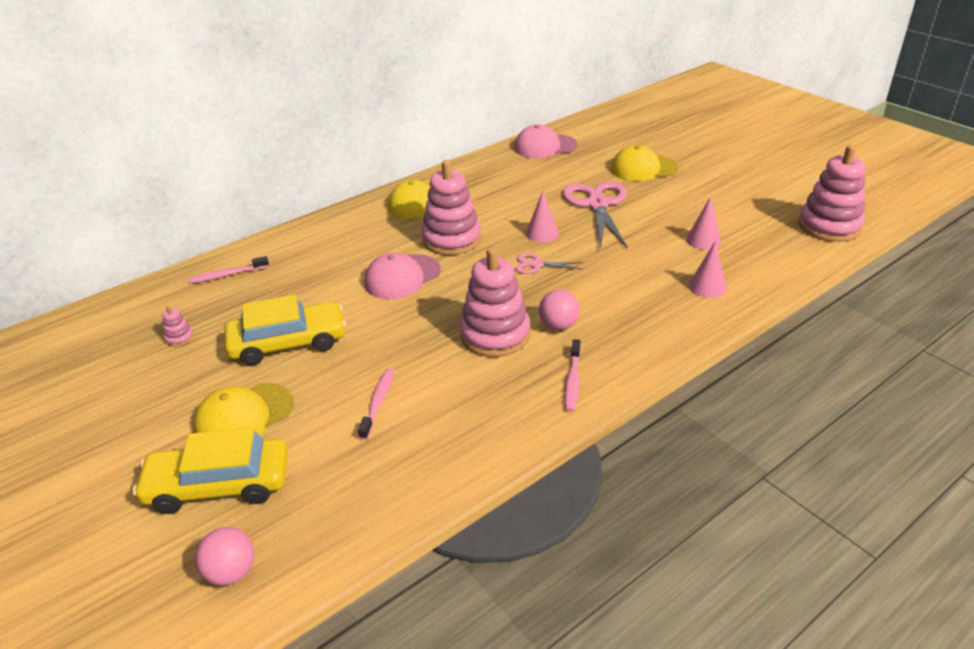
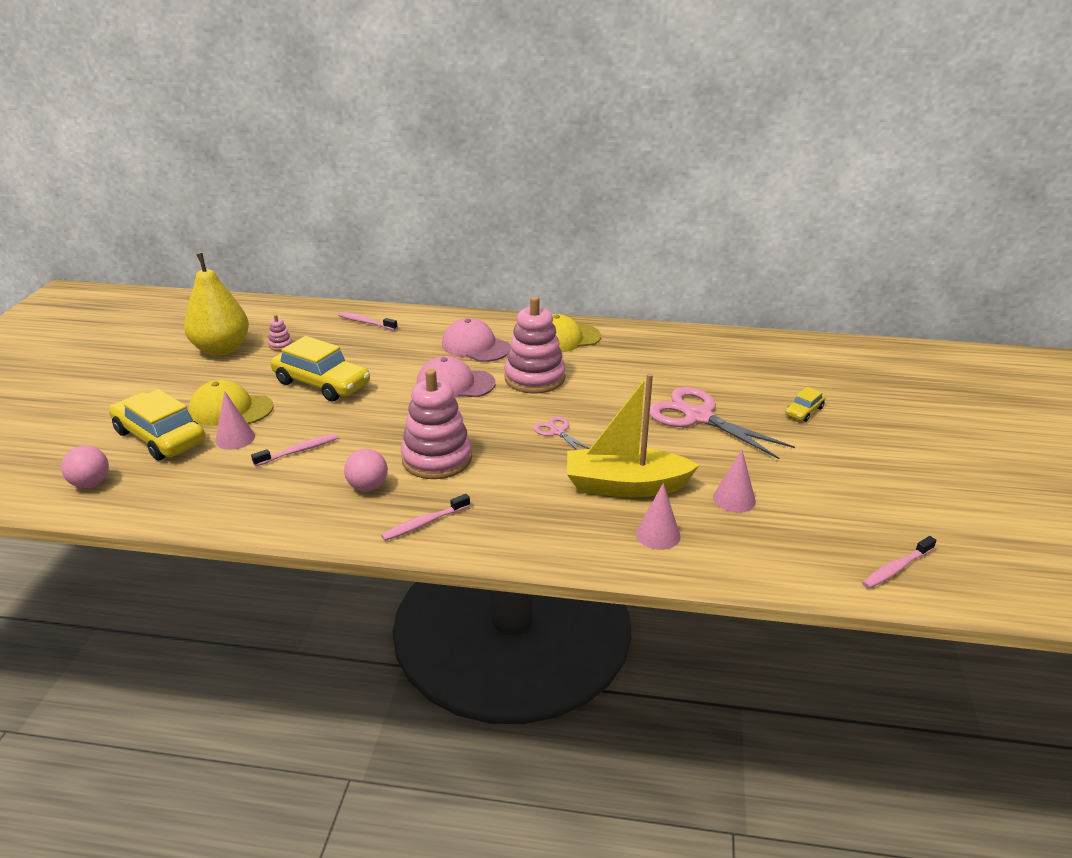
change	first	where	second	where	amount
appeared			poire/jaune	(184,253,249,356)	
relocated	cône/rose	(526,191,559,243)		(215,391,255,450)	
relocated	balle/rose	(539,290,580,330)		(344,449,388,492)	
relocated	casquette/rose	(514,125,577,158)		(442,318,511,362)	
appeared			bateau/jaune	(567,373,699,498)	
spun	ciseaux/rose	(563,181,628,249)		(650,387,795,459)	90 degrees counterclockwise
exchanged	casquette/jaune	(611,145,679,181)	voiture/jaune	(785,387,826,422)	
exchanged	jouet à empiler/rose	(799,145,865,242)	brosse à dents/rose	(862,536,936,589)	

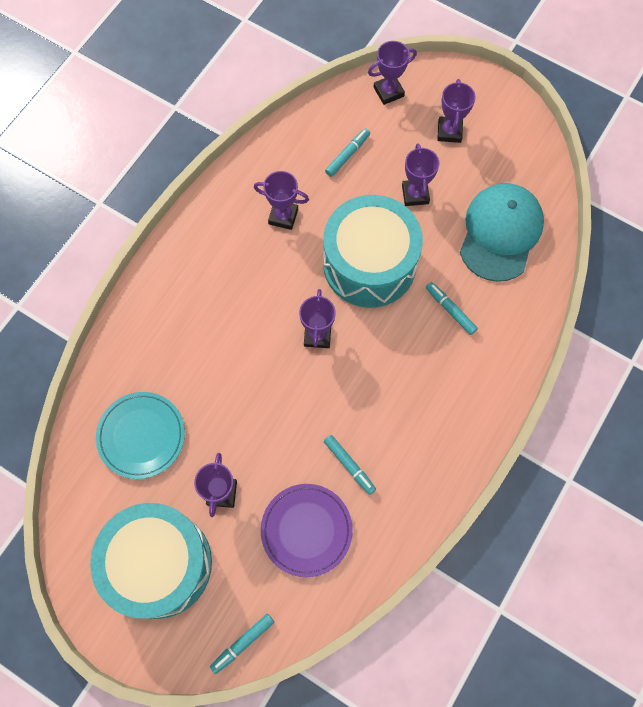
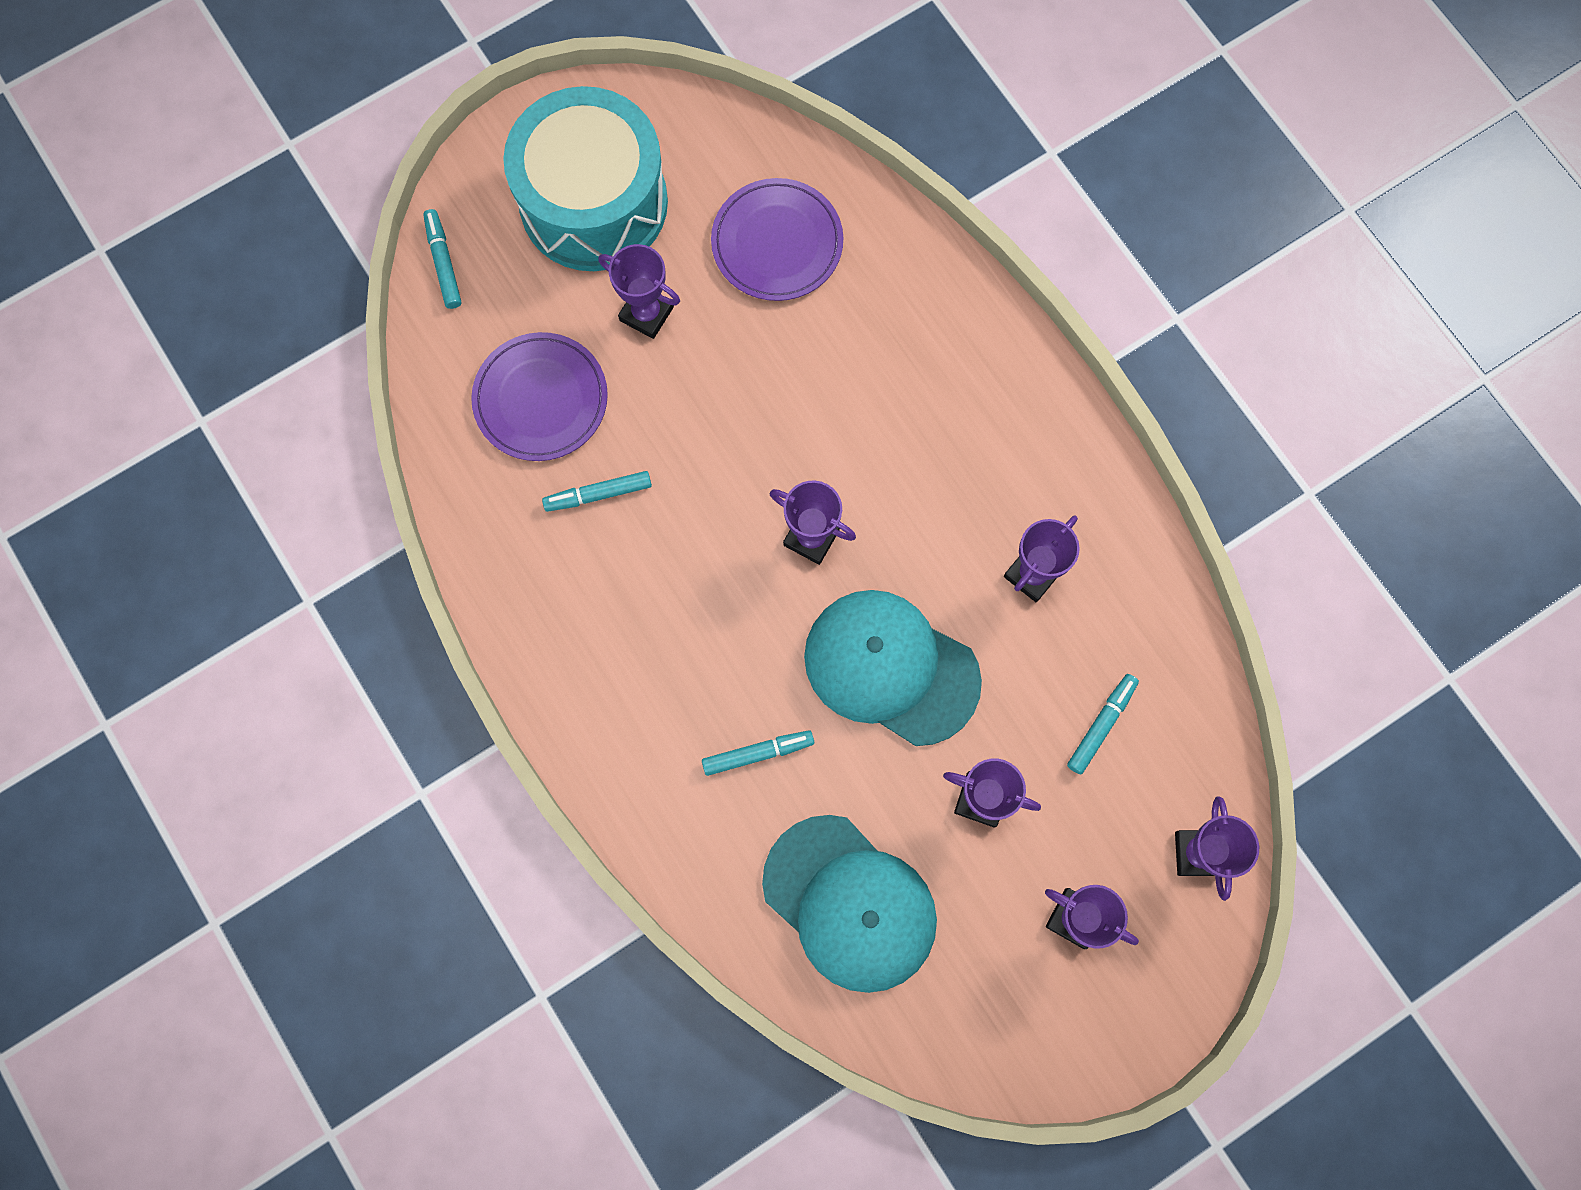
change	first	where	second	where	amount
colour	assiette/turquoise	(96,392,185,479)	assiette/violet	(711,178,843,301)	
exchanged	tambour/turquoise	(323,195,423,308)	casquette/turquoise	(804,590,982,746)	
spun	feutre/turquoise	(325,128,370,177)		(1067,674,1139,774)	120 degrees counterclockwise

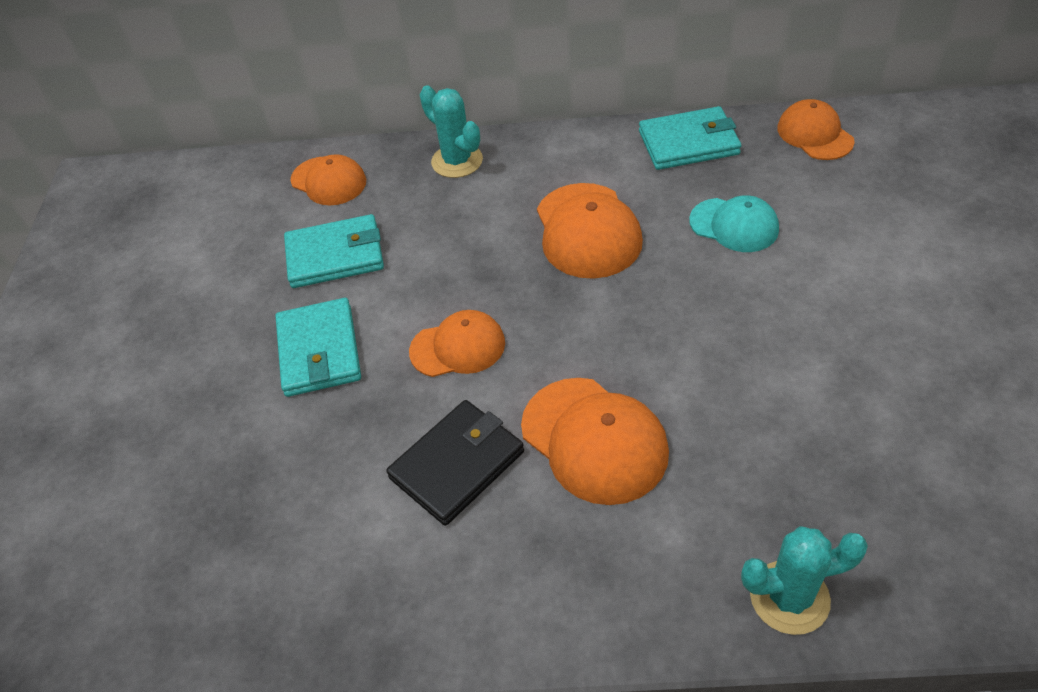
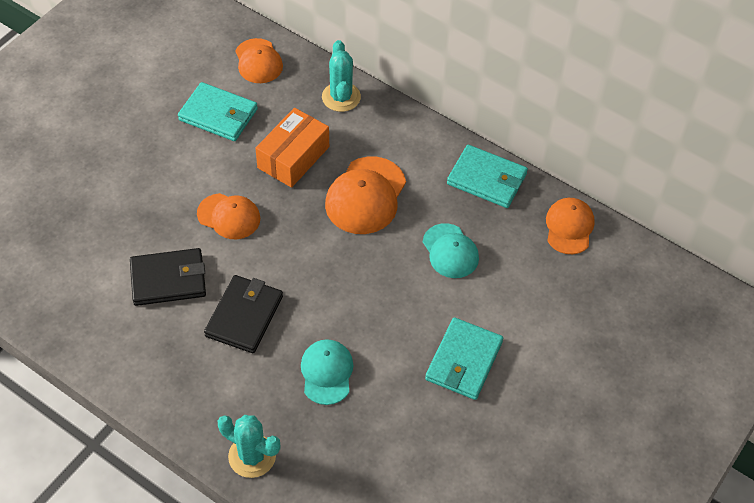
change	first	where	second	where	amount
exchanged	casquette/orange	(521,378,669,505)	portefeuille/noir	(204,275,283,353)	
appeared			boîte/orange	(255,108,329,188)	
appeared			casquette/turquoise	(301,339,353,405)	
relocated	portefeuille/turquoise	(275,298,361,397)		(425,317,503,400)	

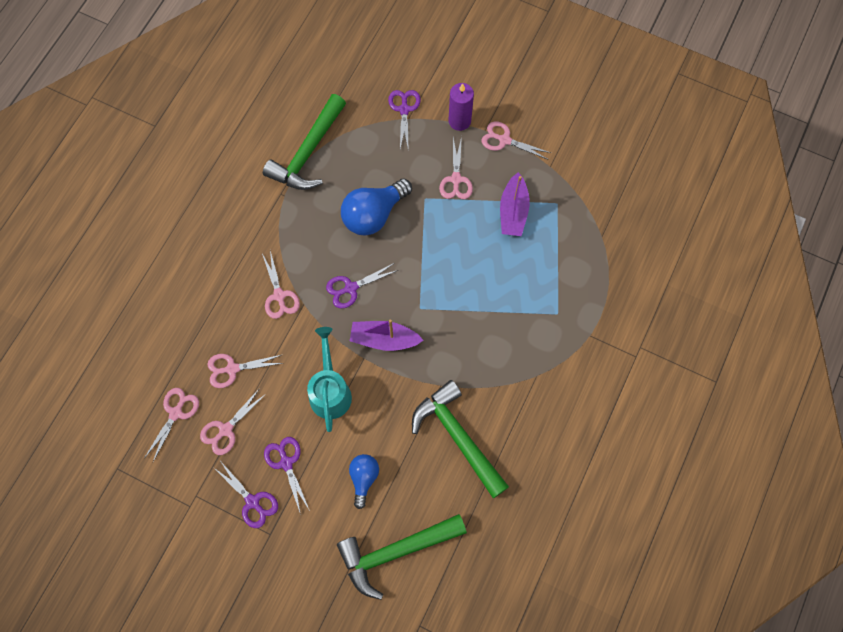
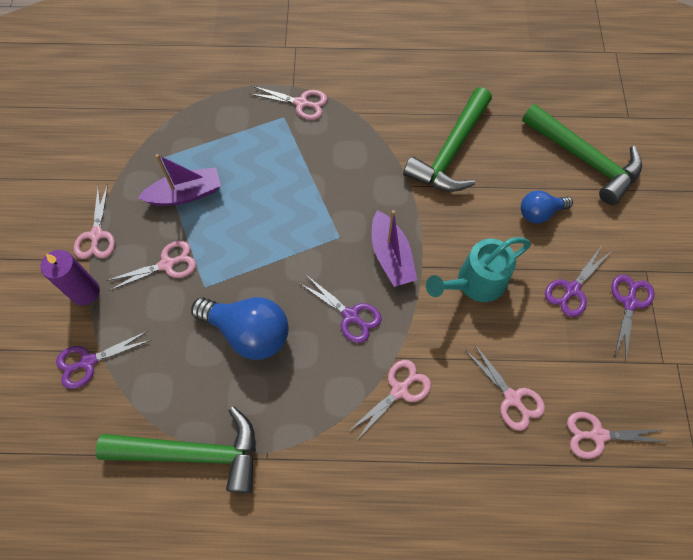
change	first	where	second	where	amount
relocated	ciseaux/rose	(200,388,266,455)		(250,86,327,120)	

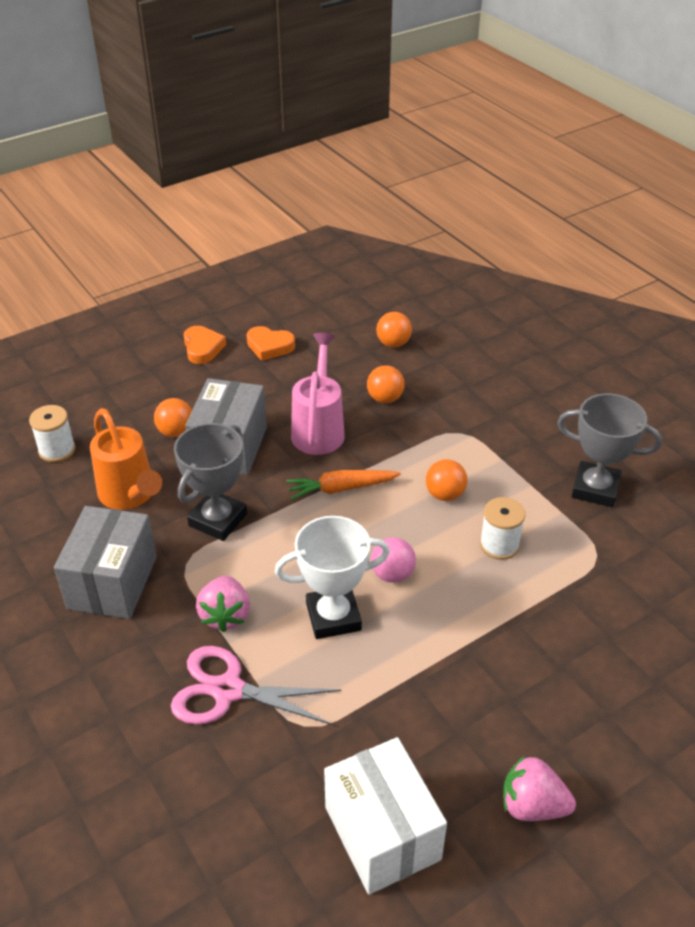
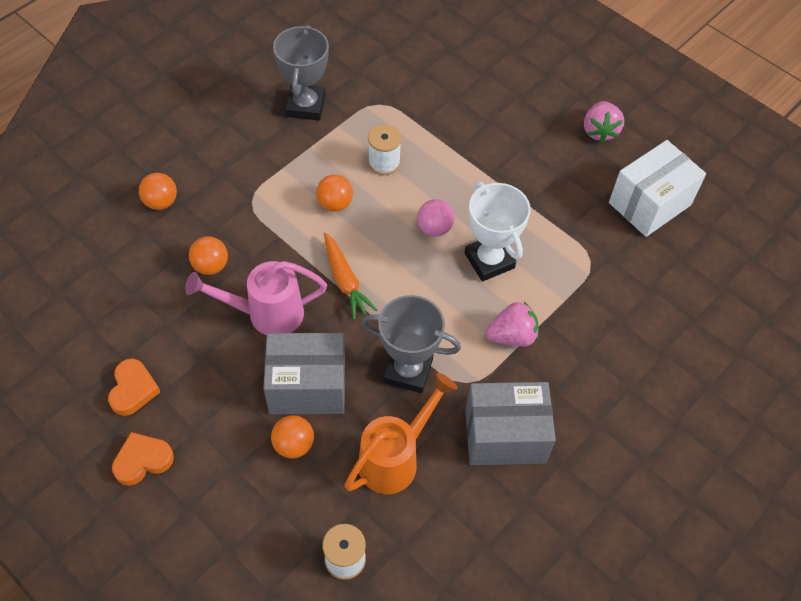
change	first	where	second	where	amount
relocated	balle/orange	(376,312,412,348)		(139,173,177,210)	
missing	ciseaux/rose	(171,646,341,725)			

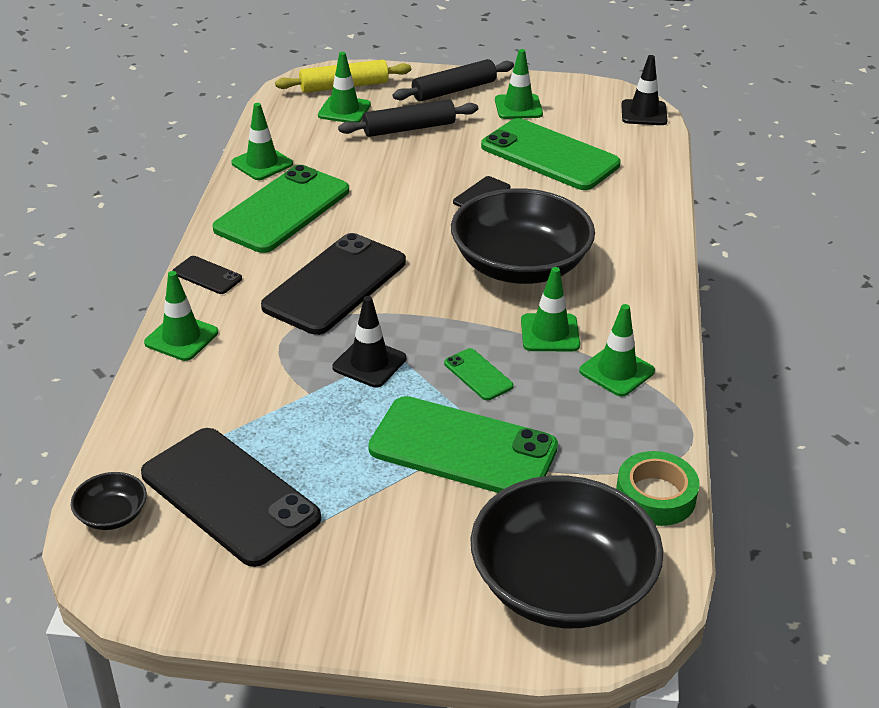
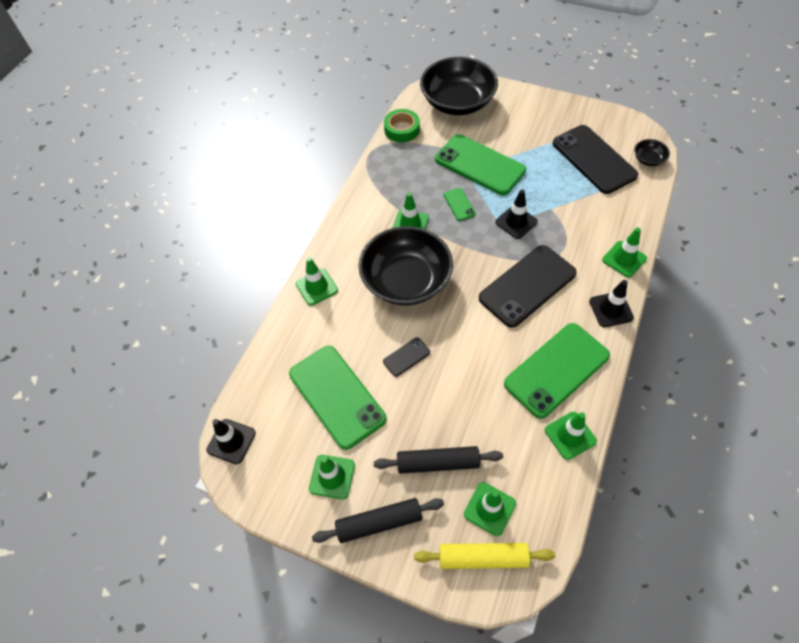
change	first	where	second	where	amount
relocated	cône de chantier/vert	(579,304,655,397)		(296,257,338,306)	
exchanged	téléphone/noir	(173,256,242,294)	cône de chantier/noir	(589,280,634,327)	

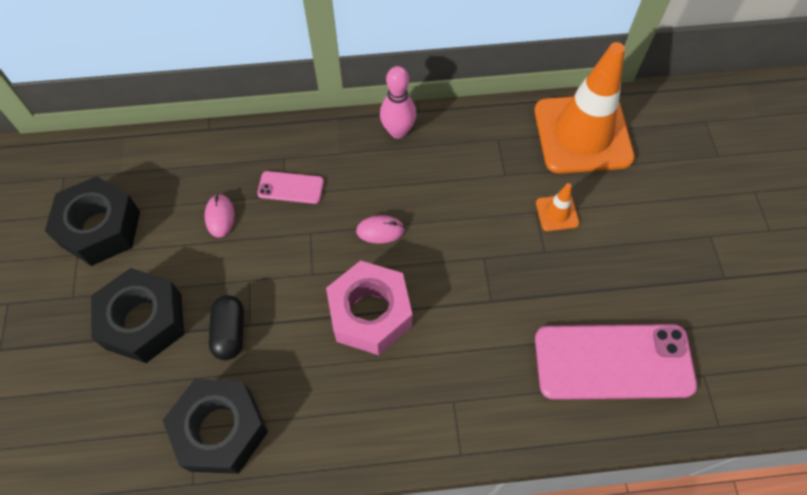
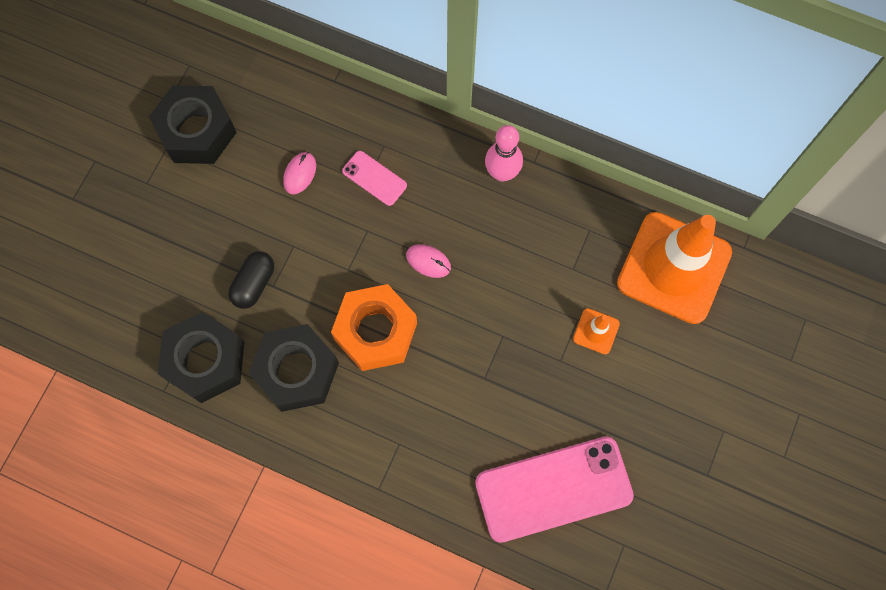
change	first	where	second	where	amount
relocated	écrou/noir	(91,268,184,363)		(249,324,339,412)	
colour	écrou/rose	(326,260,412,355)	écrou/orange	(331,284,417,371)	
spun	téléphone/rose	(535,324,697,400)		(475,437,634,543)	45 degrees counterclockwise

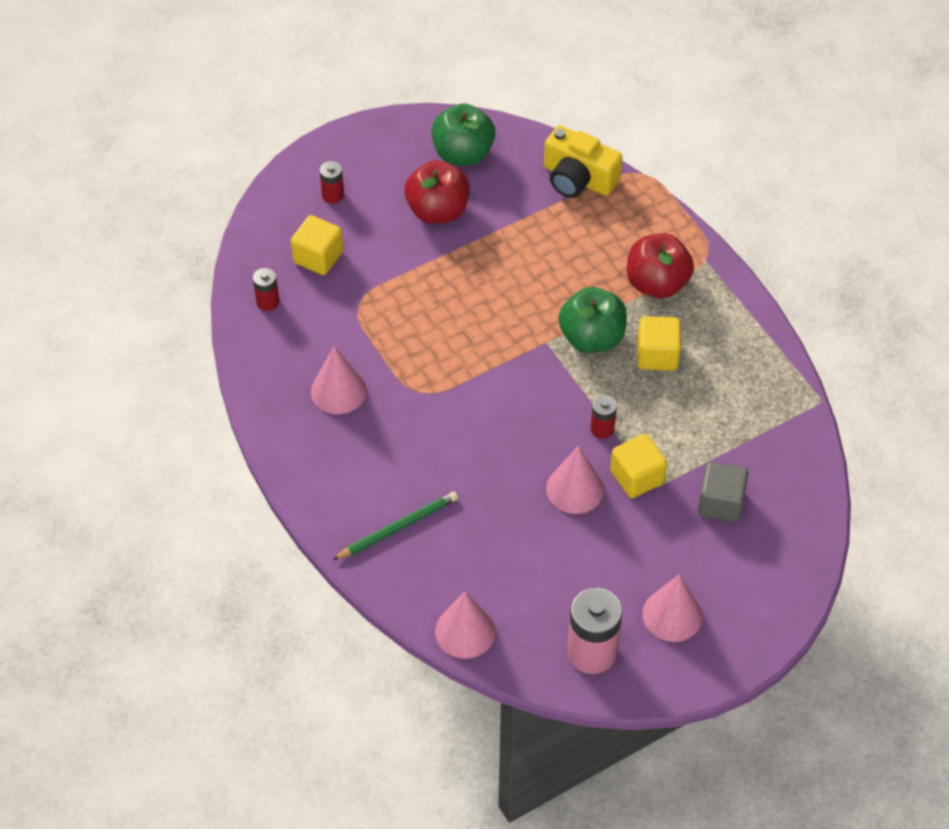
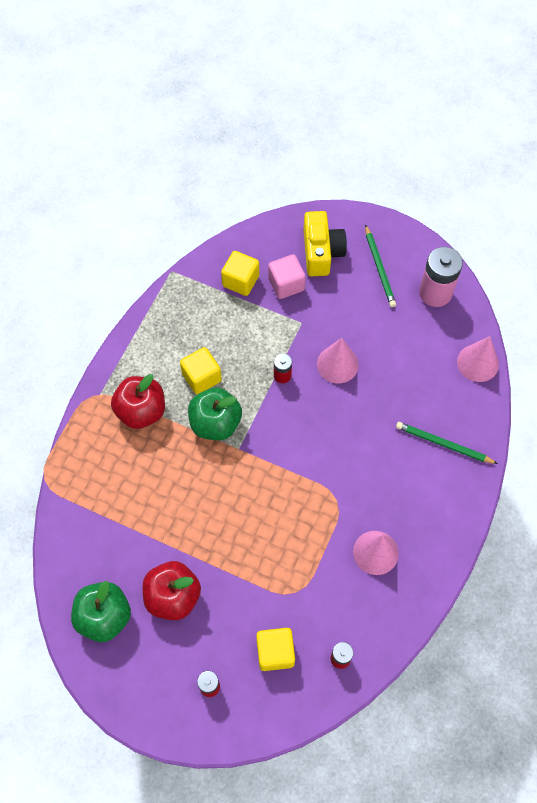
change	first	where	second	where	amount
relocated	cube/jaune	(610,434,667,498)		(221,251,259,296)	
colour	cube/gris	(698,461,748,522)	cube/rose	(268,254,306,299)	
relocated	appareil photo/jaune	(544,125,622,198)		(303,211,347,276)	
exchanged	cône/rose	(642,574,703,642)	crayon/vert	(365,224,396,307)	

